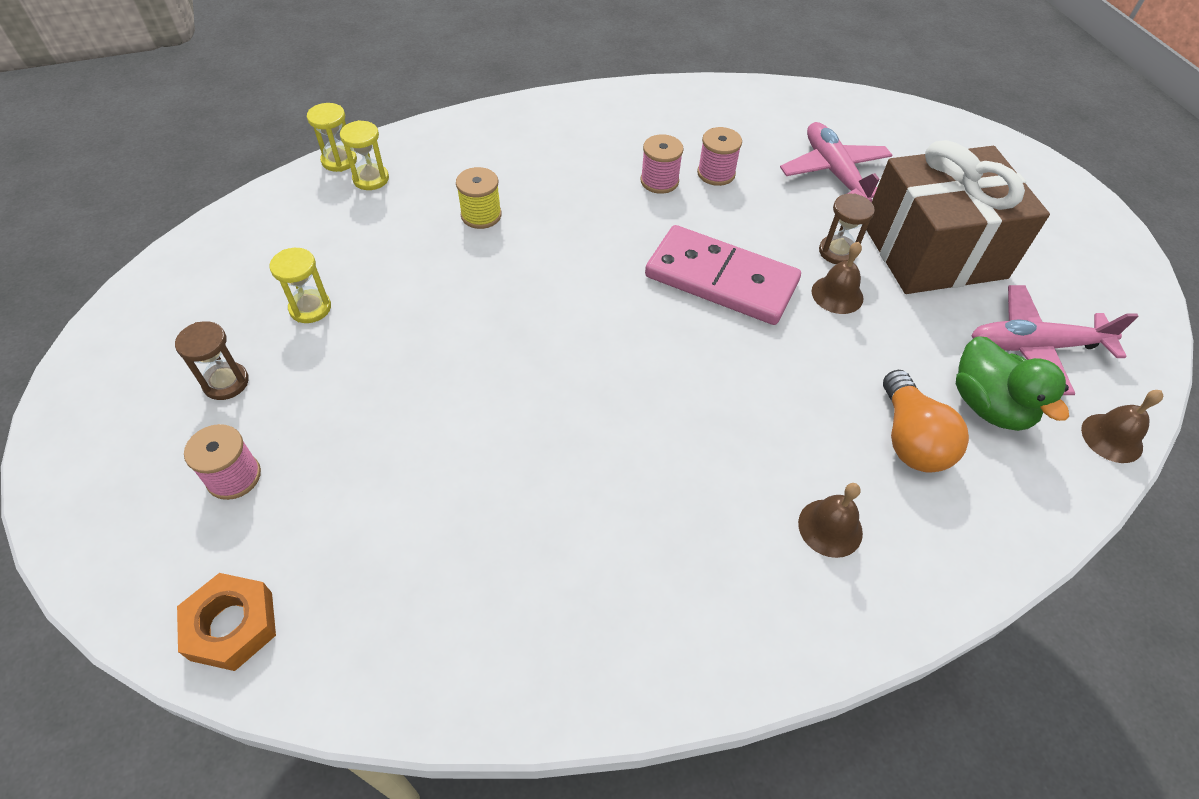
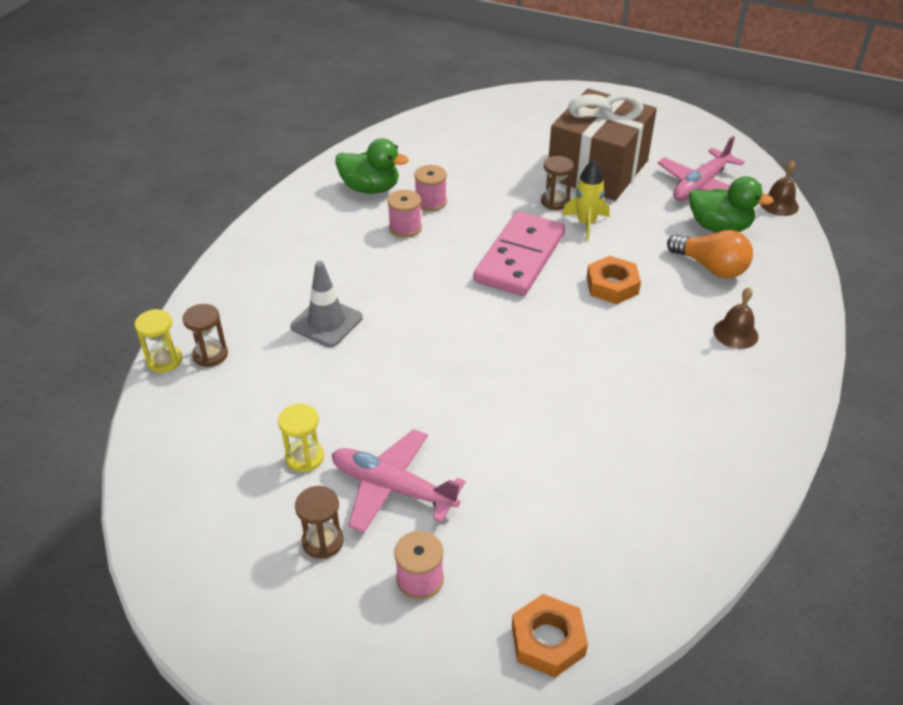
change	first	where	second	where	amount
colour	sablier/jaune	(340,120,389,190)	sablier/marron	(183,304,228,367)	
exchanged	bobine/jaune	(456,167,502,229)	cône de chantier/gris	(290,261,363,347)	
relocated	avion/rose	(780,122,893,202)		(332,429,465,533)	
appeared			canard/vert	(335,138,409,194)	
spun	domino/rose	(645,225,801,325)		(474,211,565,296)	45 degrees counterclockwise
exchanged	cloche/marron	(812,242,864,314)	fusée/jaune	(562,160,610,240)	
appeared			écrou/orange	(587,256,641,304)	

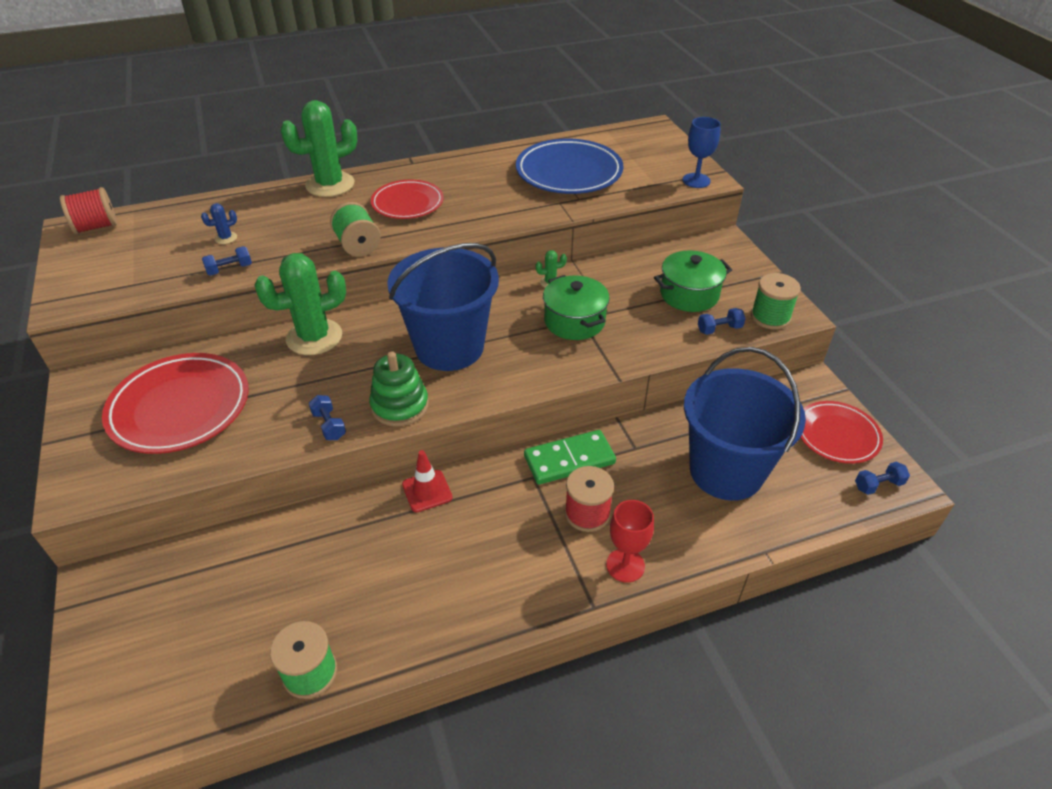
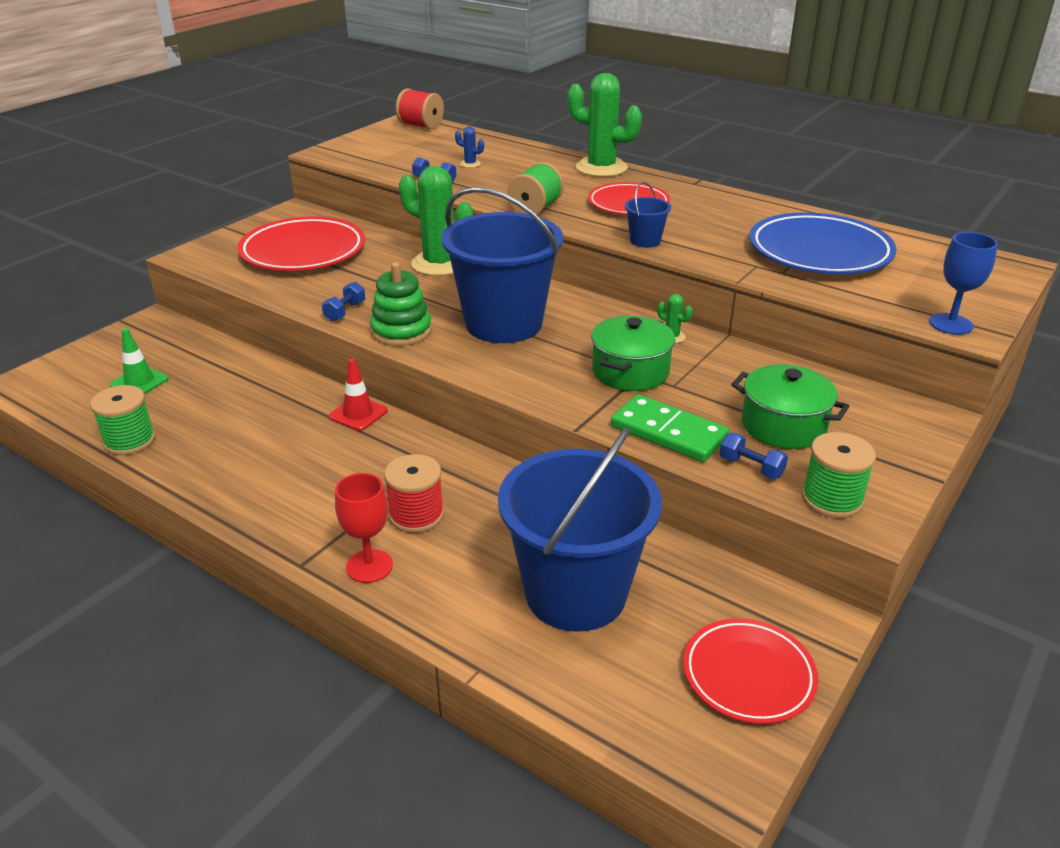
change	first	where	second	where	amount
appeared			cône de chantier/vert	(110,328,169,394)	
relocated	domino/vert	(524,430,616,485)		(611,394,729,462)	
appeared			seau/bleu	(625,182,671,248)	
missing	haltère/bleu	(855,462,910,495)			

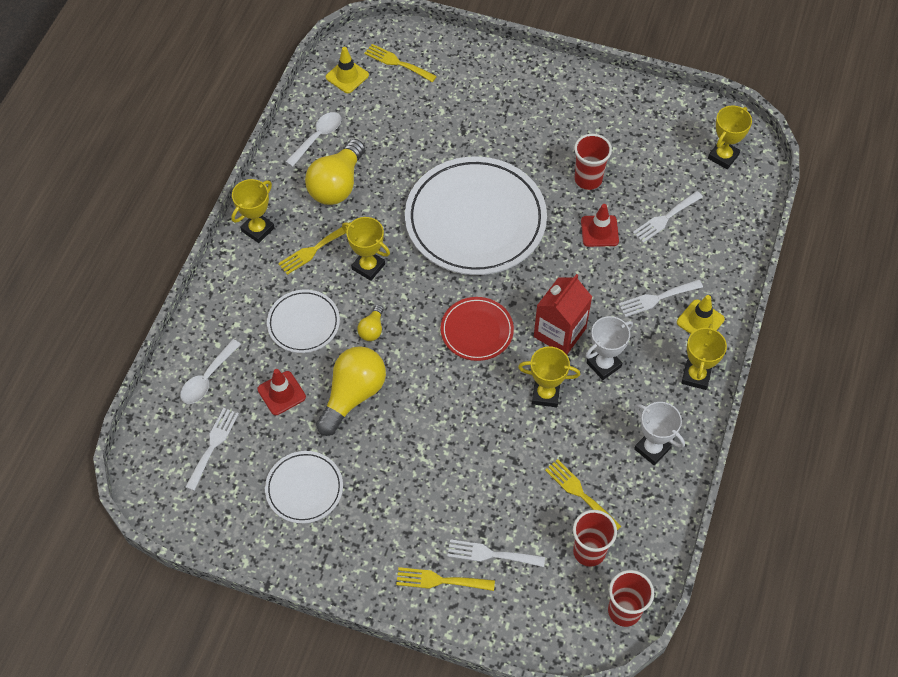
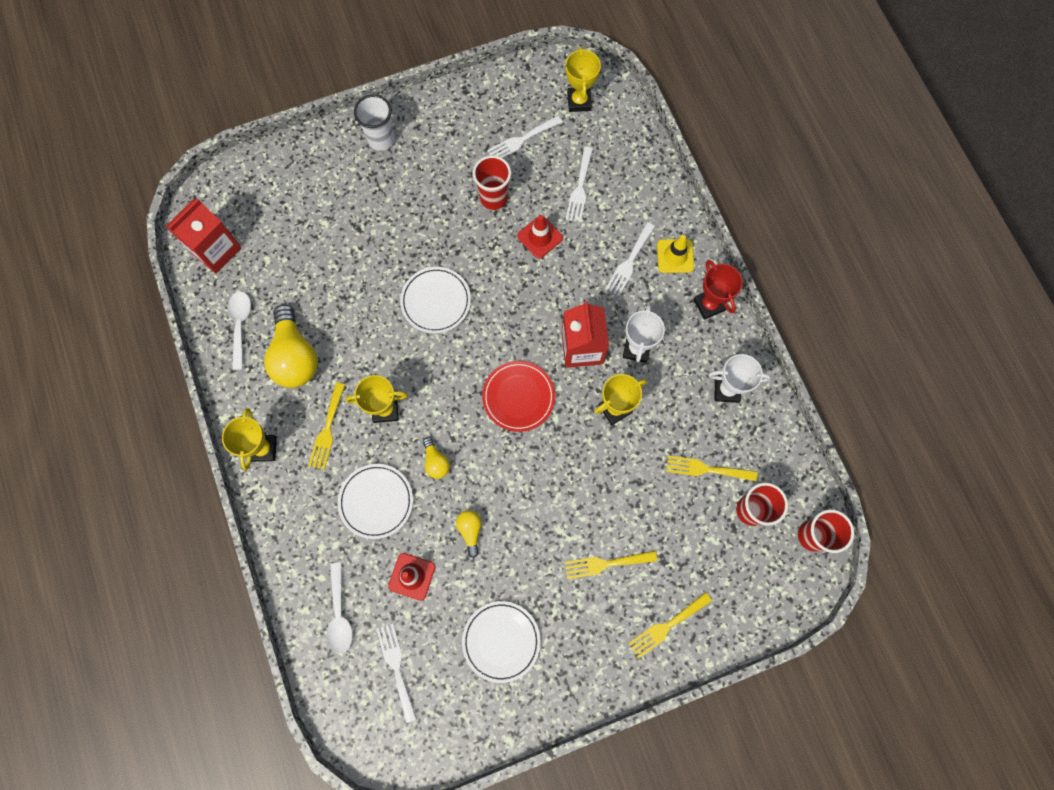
change	first	where	second	where	amount
exchanged	cône de chantier/jaune	(326,47,369,93)	brique de lait/rouge	(165,199,241,273)	
appeared			gobelet/blanc	(354,94,395,151)	
size	assiette/blanc	(405,156,547,275)		(400,267,471,333)	x0.49
size	ampoule/jaune	(316,346,386,436)		(456,510,482,558)	x0.48
relocated	fourchette/blanc	(447,539,545,567)		(487,116,562,158)	
relocated	fourchette/jaune	(364,44,437,82)		(564,551,657,579)	
colour	trophée/jaune	(681,324,727,390)	trophée/rouge	(694,260,743,320)	

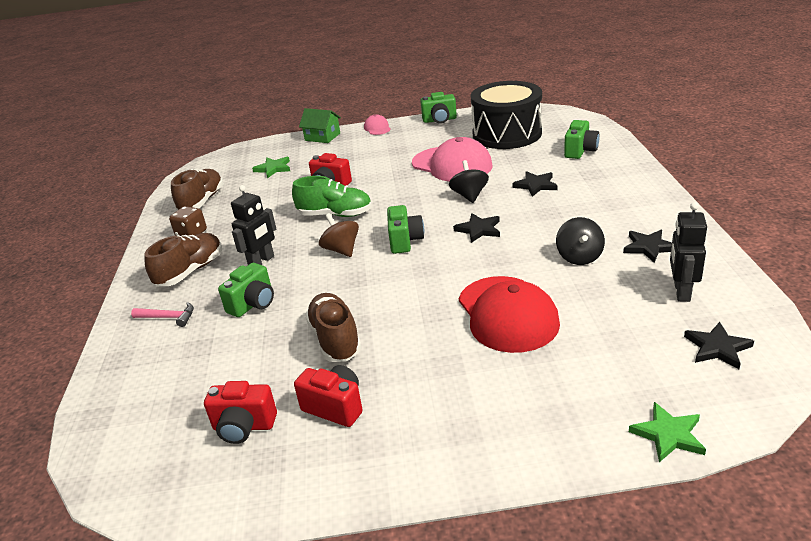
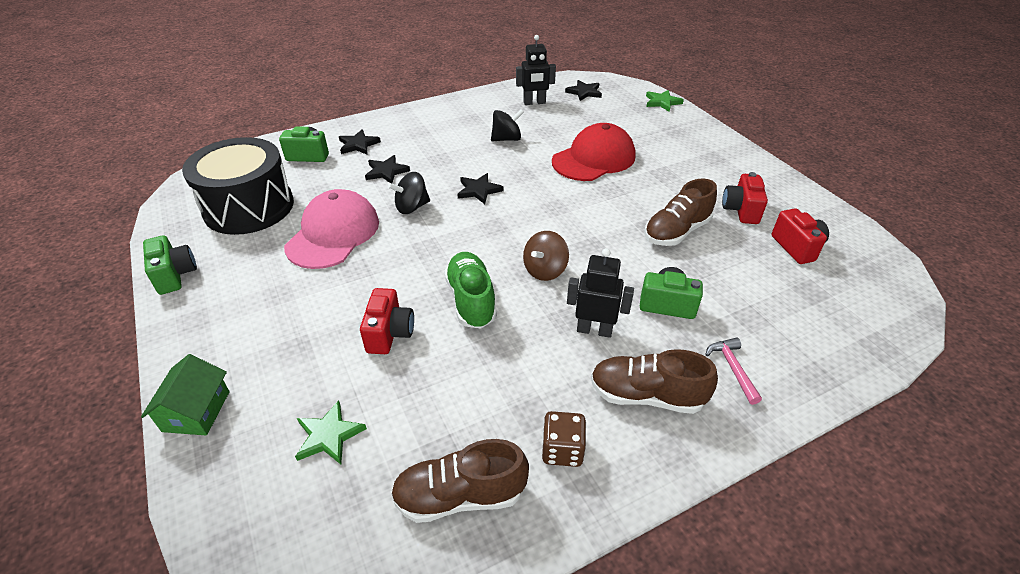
change	first	where	second	where	amount
relocated	étoile/noir	(623,230,672,263)		(339,129,381,155)	
missing	casquette/rose	(364,114,391,135)			
missing	appareil photo/vert	(387,205,424,254)			

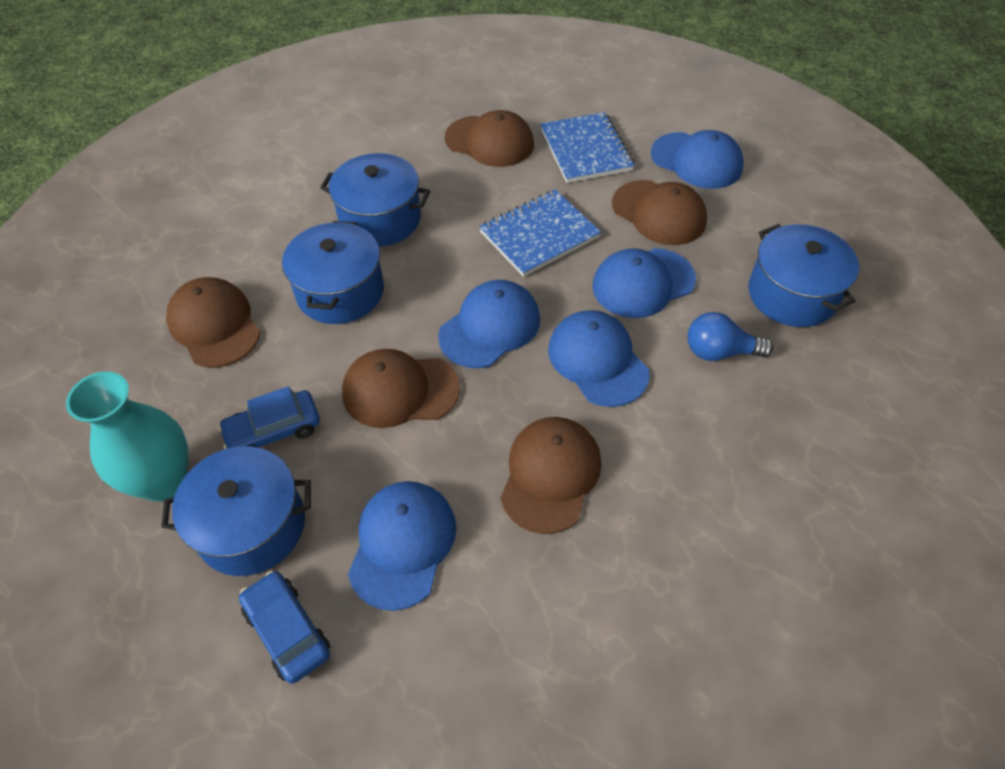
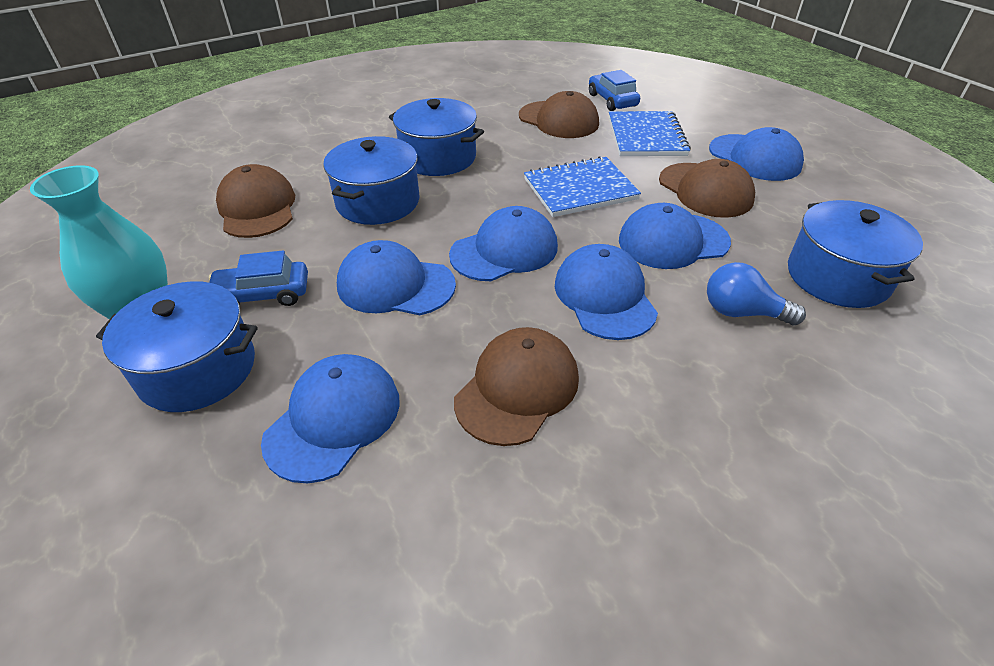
change	first	where	second	where	amount
colour	casquette/marron	(342,349,460,428)	casquette/bleu	(337,240,456,315)	
relocated	voiture/bleu	(239,570,330,684)		(589,70,640,111)	

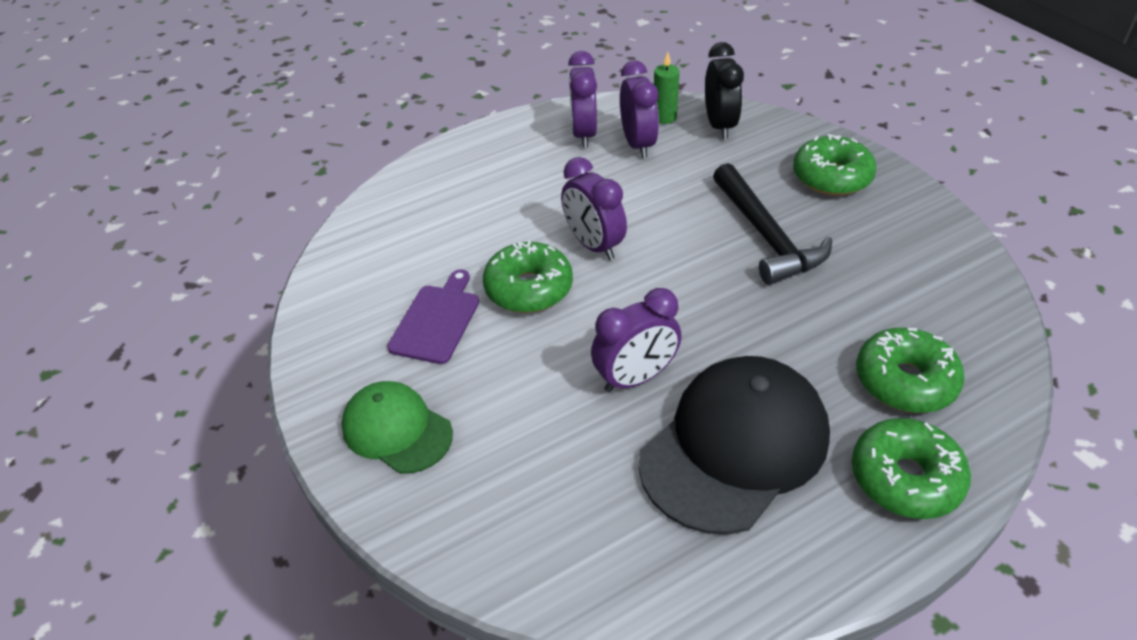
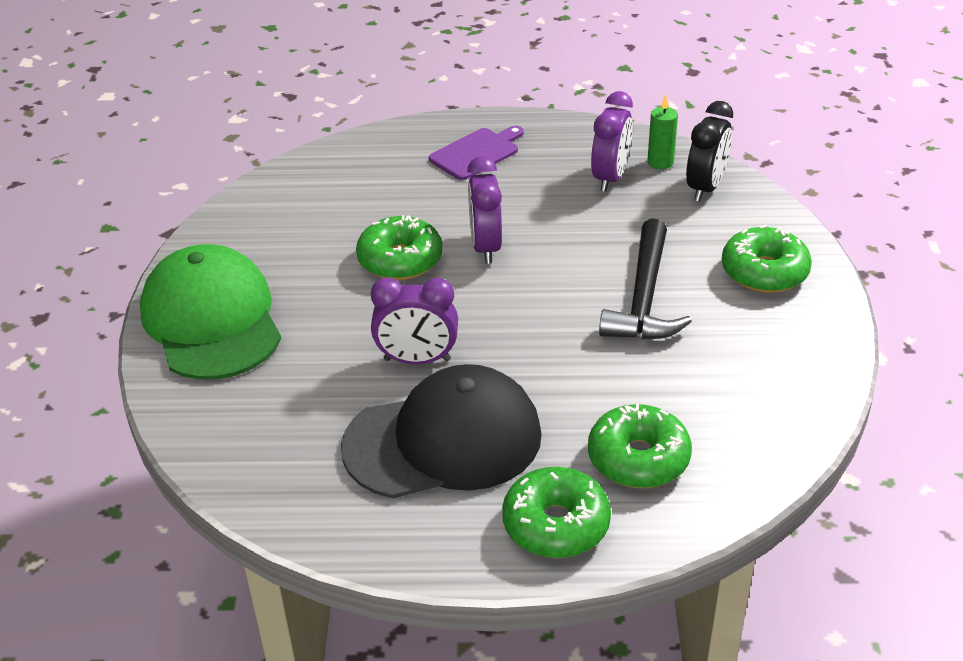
change	first	where	second	where	amount
size	casquette/vert	(341,381,453,474)		(140,244,281,380)	x1.72
relocated	planche à découper/violet	(387,269,479,364)		(429,126,524,180)	
missing	réveil/violet	(568,51,597,148)			

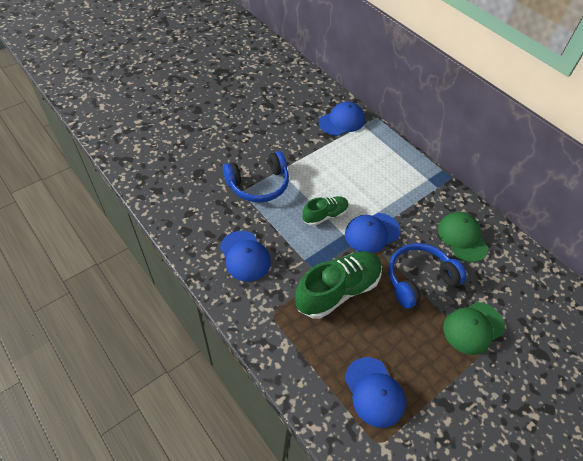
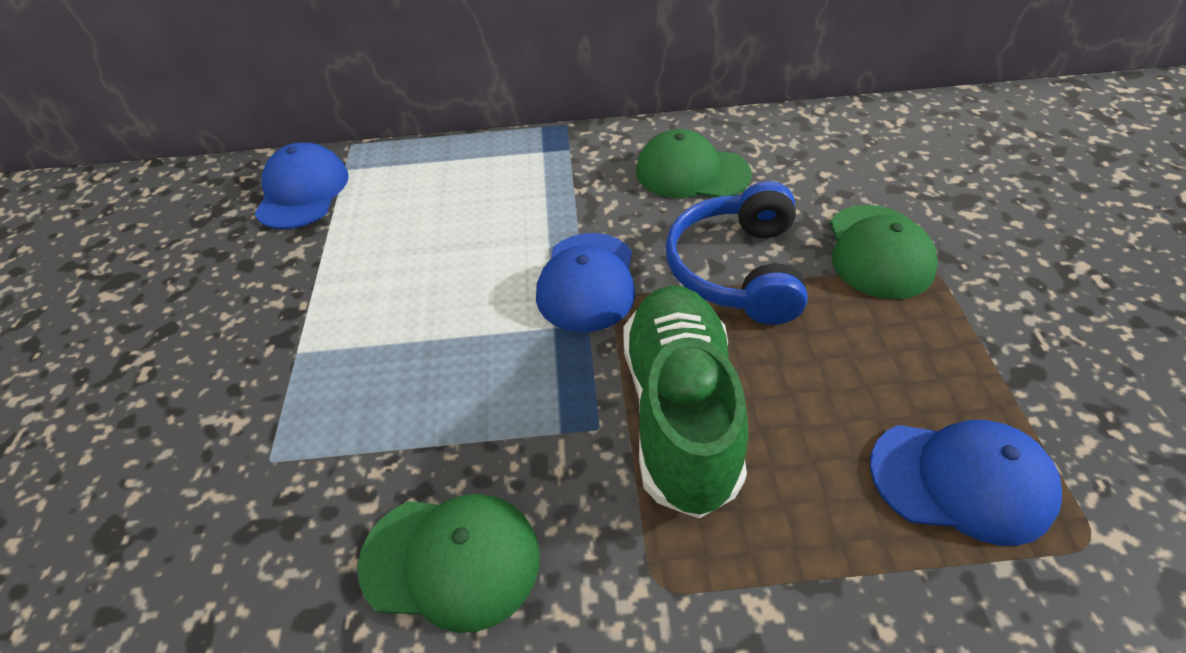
change	first	where	second	where	amount
colour	casquette/bleu	(220,231,271,282)	casquette/vert	(357,494,540,633)	
missing	casque audio/bleu	(223,151,289,202)			
missing	chaussure/vert	(302,196,349,226)			

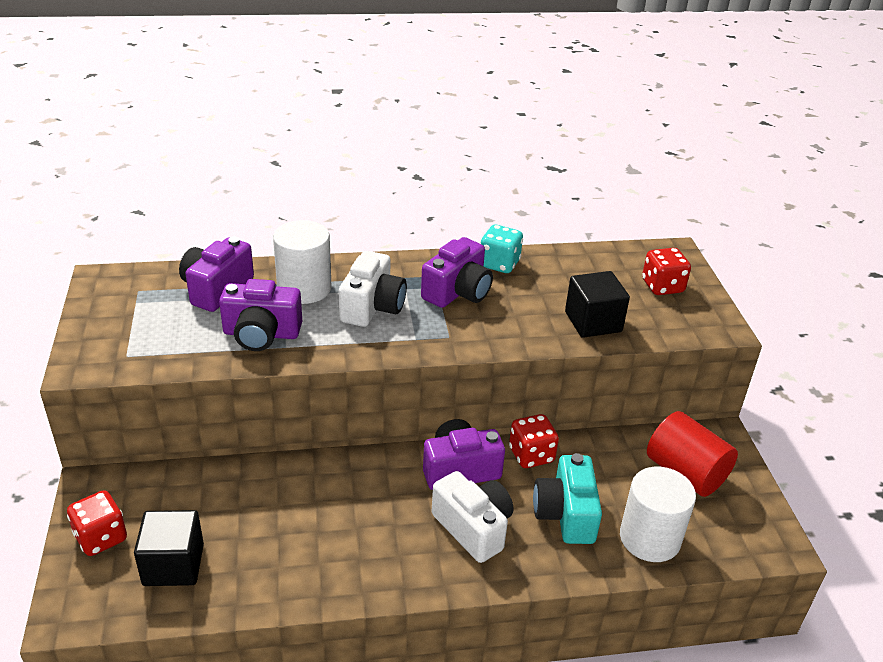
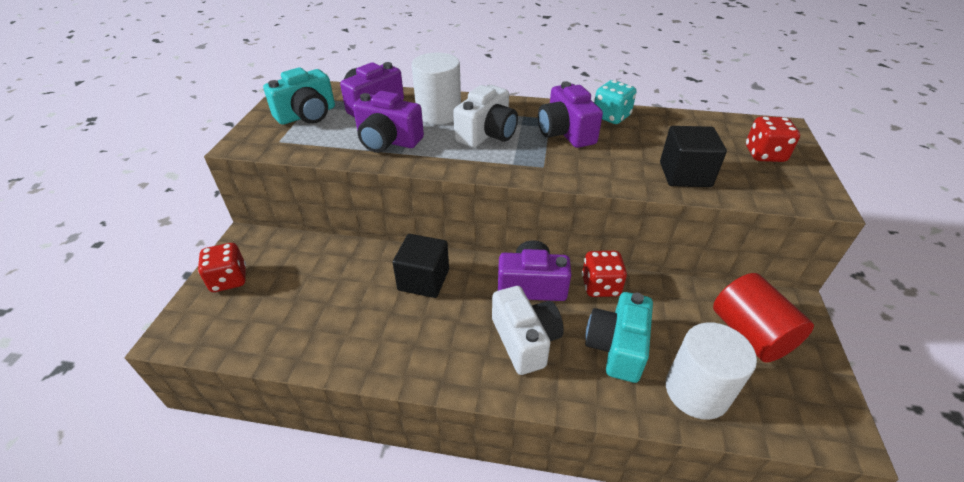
change	first	where	second	where	amount
appeared			appareil photo/turquoise	(263,67,335,125)	
relocated	cube/noir	(134,510,204,586)		(393,234,449,298)	
spun	appareil photo/violet	(421,237,493,308)		(538,82,603,148)	105 degrees clockwise

